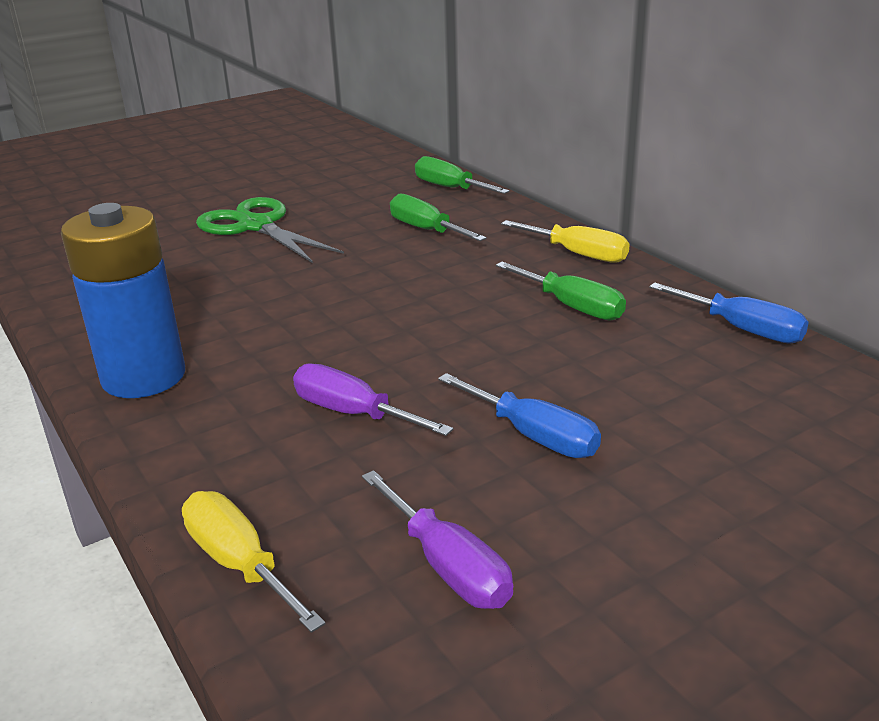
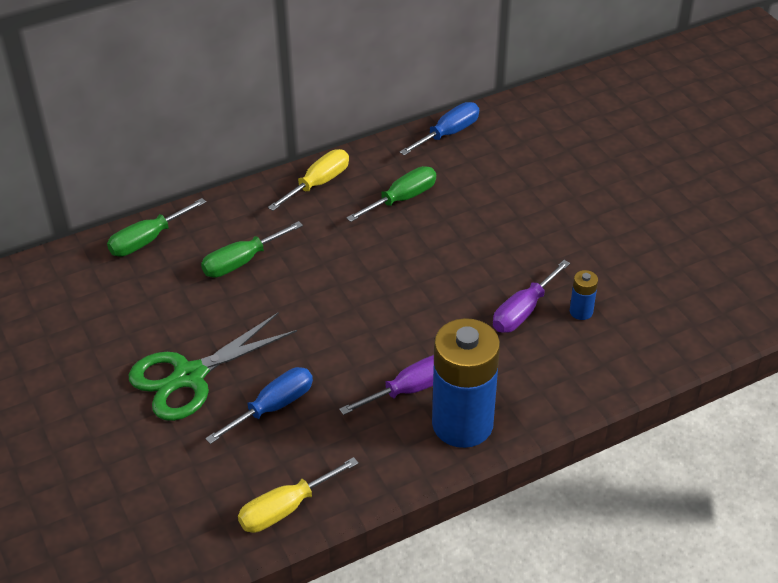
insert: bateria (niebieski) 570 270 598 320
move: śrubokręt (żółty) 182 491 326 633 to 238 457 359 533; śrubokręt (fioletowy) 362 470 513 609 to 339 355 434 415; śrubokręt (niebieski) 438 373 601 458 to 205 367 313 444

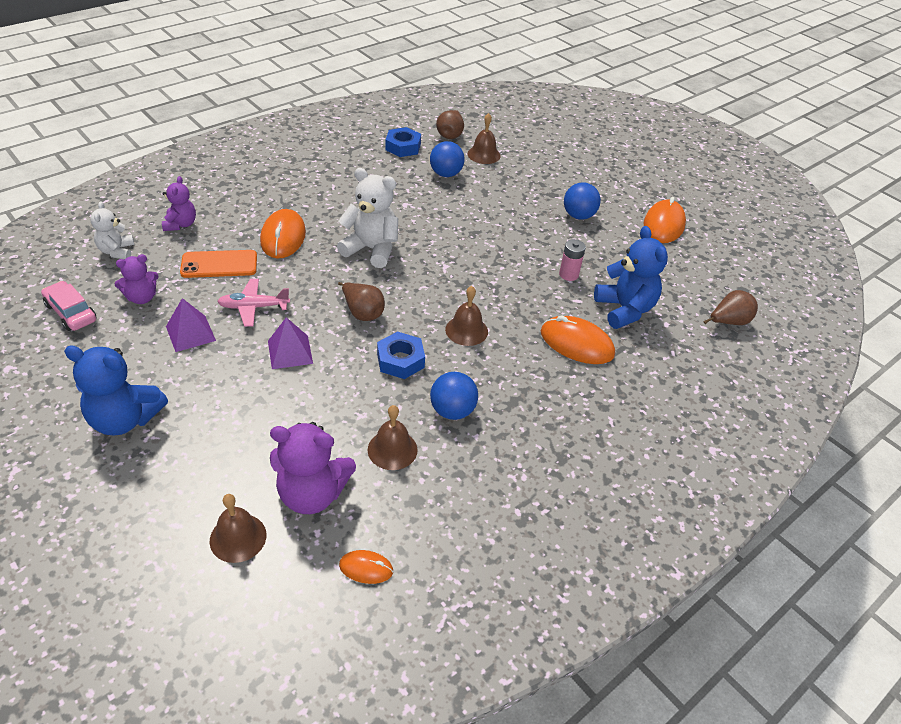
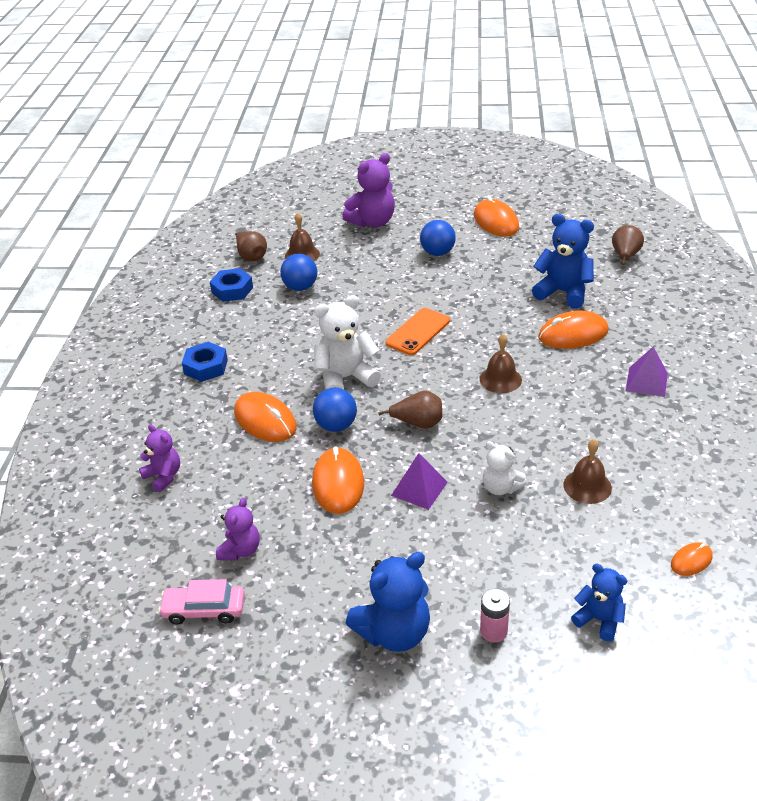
move: miś (biały) 90 201 134 259 to 483 441 527 495; piramida (fioletowy) 166 298 216 352 to 626 347 668 397; telefon (pomarańczowy) 180 250 257 278 to 386 308 450 355; miś (fioletowy) 270 422 356 514 to 342 153 395 227; nakrętka (niebieski) 377 331 425 379 to 182 342 228 382; piłka (niebieski) 430 372 478 420 to 313 388 357 432; bateria (różowy) 559 239 586 281 to 480 589 510 642
replace: dzwonek (brązowy) 209 494 266 563 to miś (niebieski) 571 564 627 641; samolot (różowy) 217 279 290 327 to myszka (pomarańczowy) 312 446 364 514

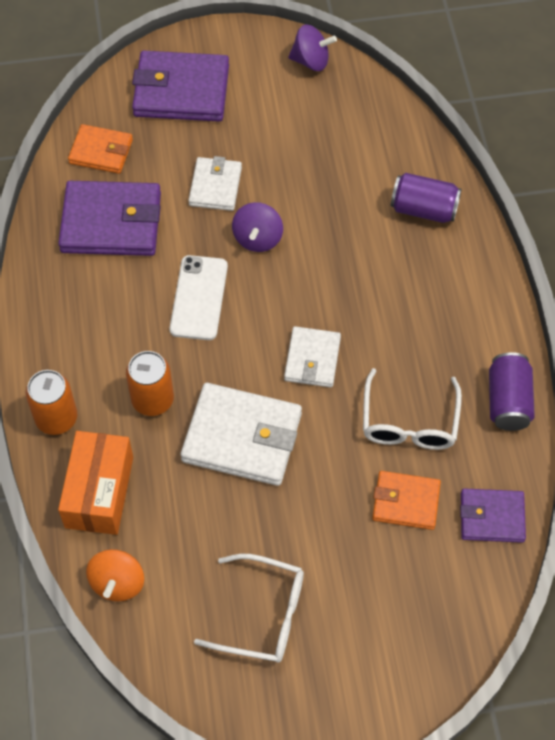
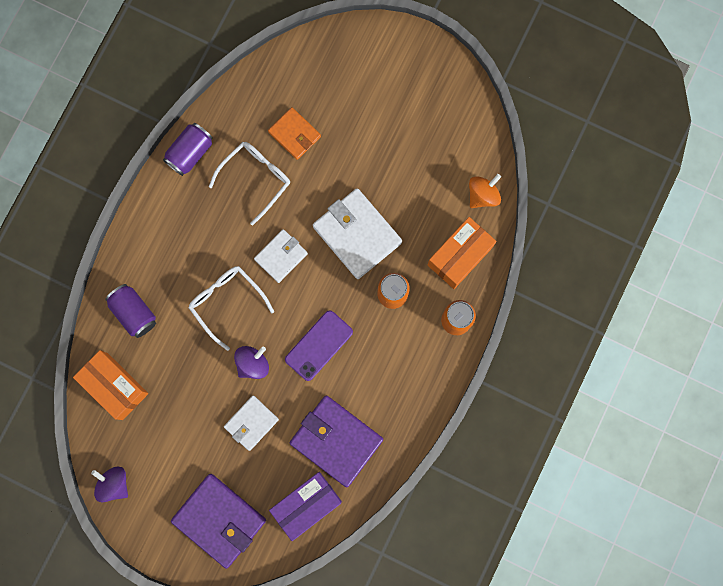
delete: portfel (fioletowy) 460 488 526 543
insert: pudełko (pomarańczowy) 73 350 148 420
move: okulary (biały) 194 554 304 663 to 189 266 274 351
replace: portfel (pomarańczowy) 68 124 133 174 to pudełko (fioletowy) 269 472 342 541
recolor: telefon (biały) 170 255 228 340 to telefon (fioletowy) 285 310 353 381

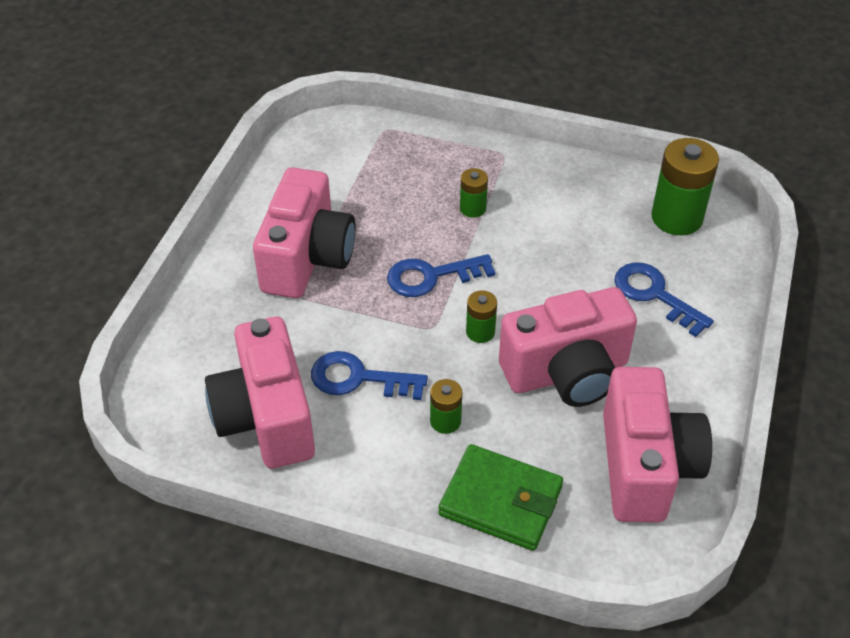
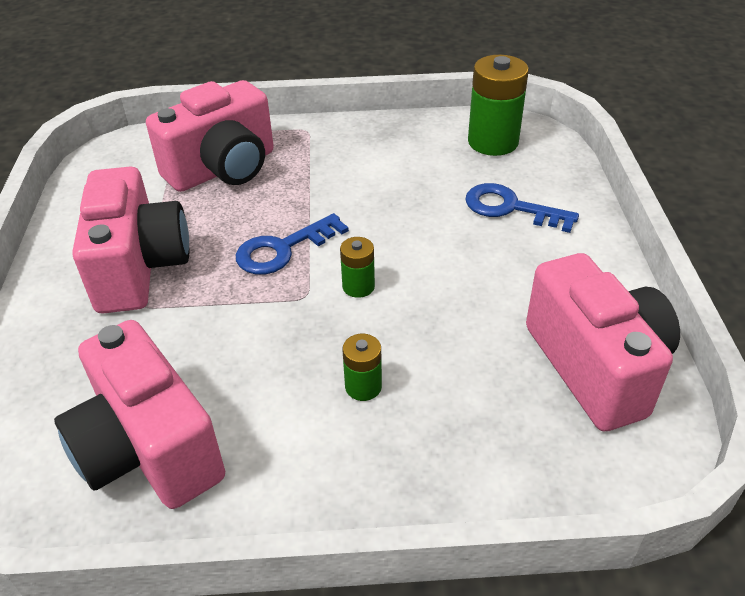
delete: klucz (niebieski) 311 351 428 400; portfel (zielony) 438 444 563 551; bateria (zielony) 460 168 488 218
move: aparat fotograficzny (różowy) 499 287 637 407 to 146 80 274 192

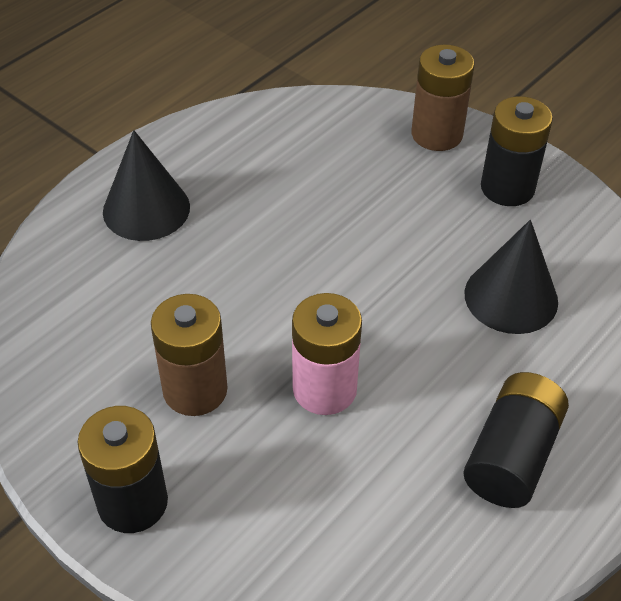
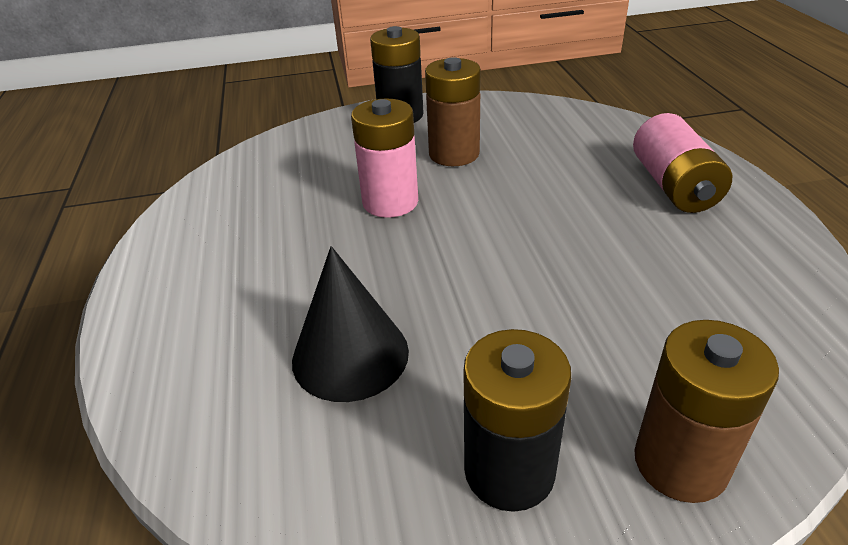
delete: bateria (czarny) 463 372 569 508
replace: stożek (czarny) 103 130 190 241 to bateria (różowy) 633 113 732 213

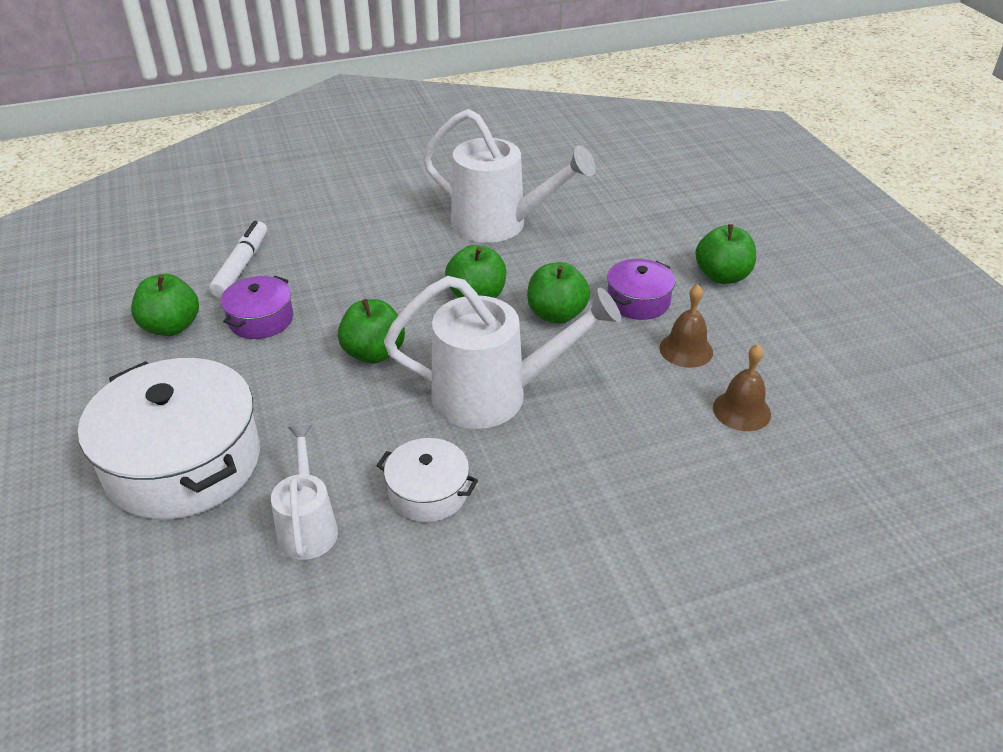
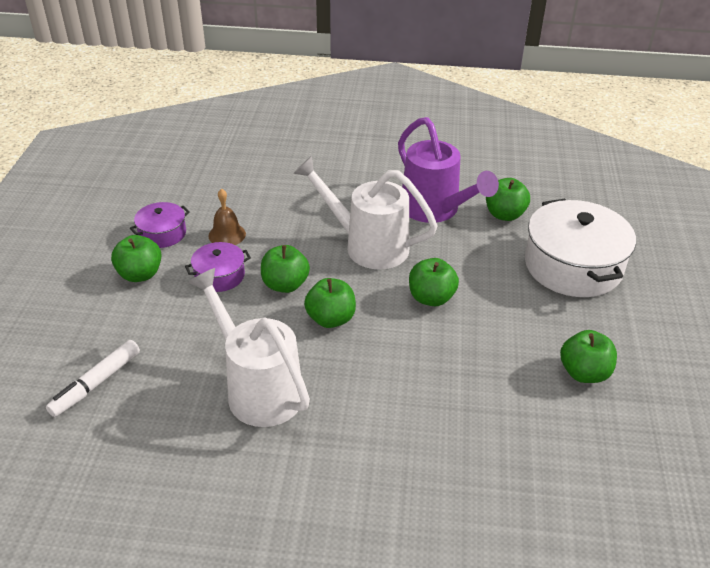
delete: dzwonek (brązowy) 713 344 771 431
move: flamaster (biały) 209 221 267 298 to 46 340 140 417; garnek (fioletowy) 221 276 293 339 to 130 202 190 248
replace: konewka (biały) 271 425 338 560 to jabłko (zielony) 486 178 530 221; garnek (biały) 376 438 478 522 to konewka (fioletowy) 398 117 499 223

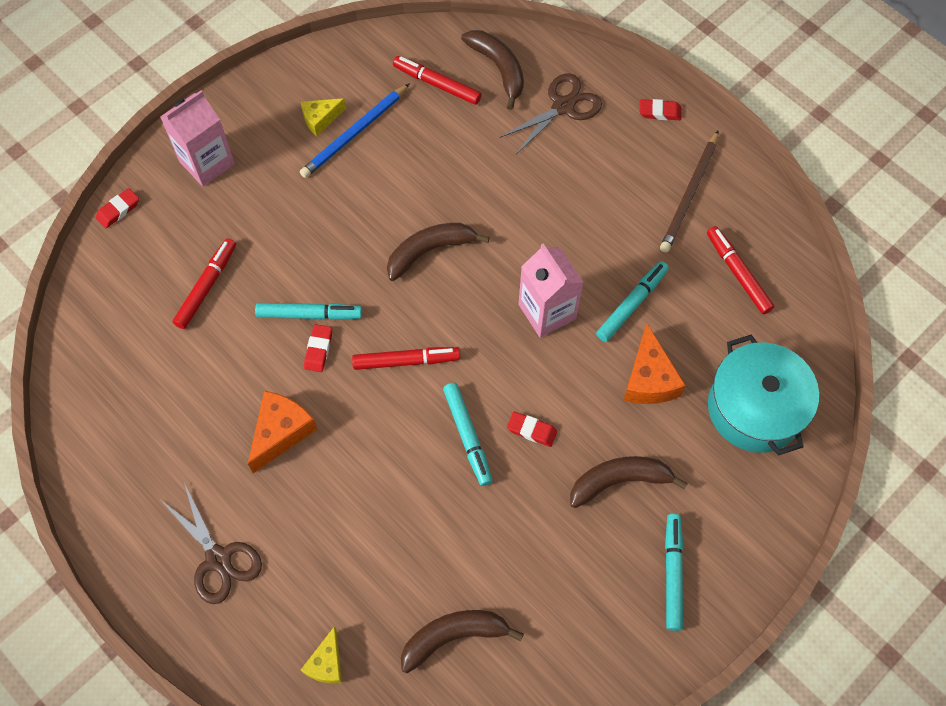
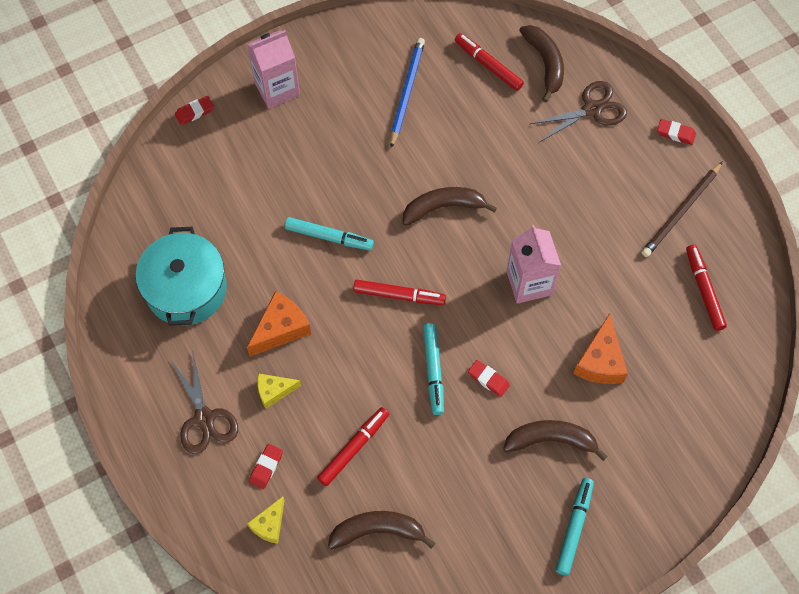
delete: flamaster (turkusowy) 596 261 669 342
move: flamaster (czerwony) 173 238 236 329 to 317 407 389 486; ser (żółty) 301 98 346 136 to 257 373 301 409; gumka do mazania (czerwony) 304 324 332 372 to 249 444 283 489; garnek (turkusowy) 708 335 819 456 to 136 227 227 326
rotate: ołówek (niebieski) 300 83 410 178 = 390 38 425 148 135 degrees clockwise

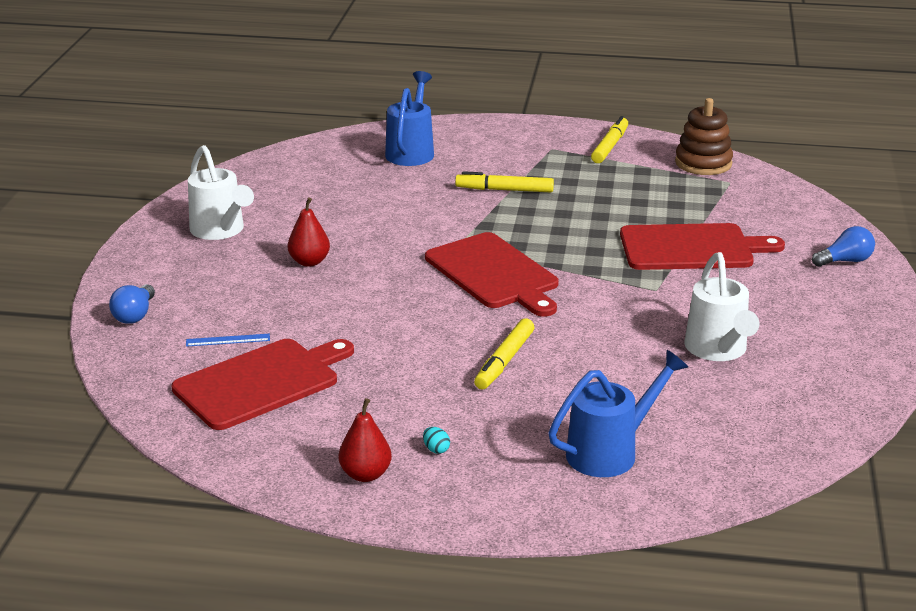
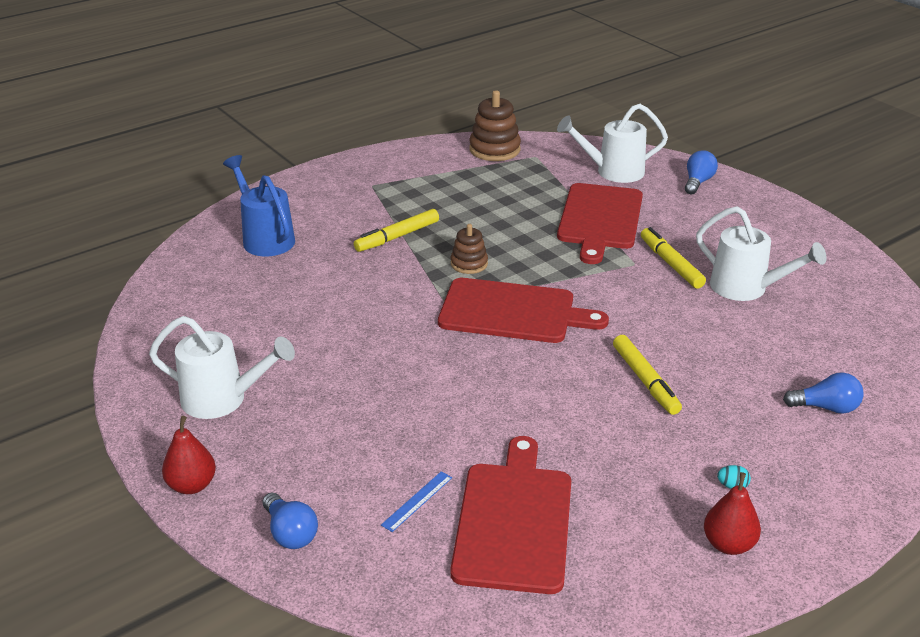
insert: zabawka nakładanka (brązowy) 451 224 488 274; konewka (biały) 557 104 668 183
move: gruszka (czerwony) 288 197 330 267 to 162 416 216 494; flamaster (żółty) 591 116 628 163 to 641 227 706 289
replace: konewka (niebieski) 548 350 688 477 to żarówka (niebieski) 783 372 864 414
rotate: deska do krojenia (czerwony) 620 223 785 270 = 557 183 643 264 150 degrees clockwise

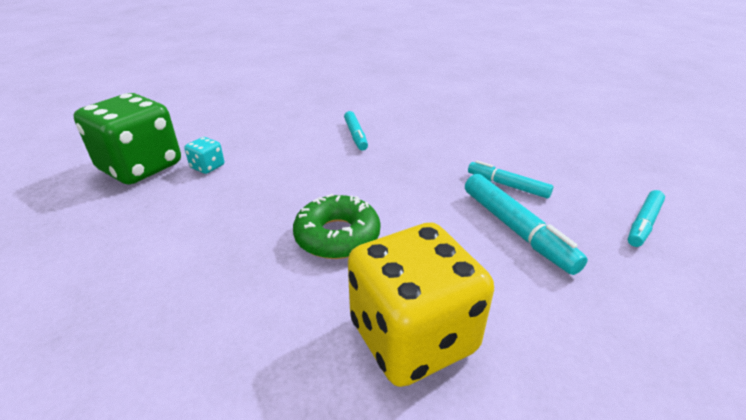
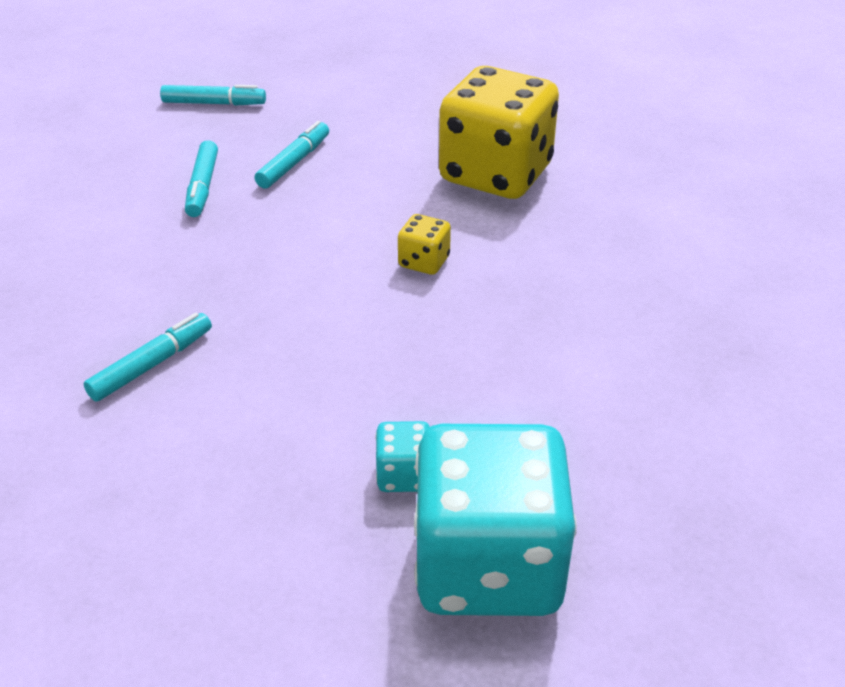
replace: donut (zielony) 293 194 380 259 to kostka do gry (żółty) 398 214 451 275
recolor: kostka do gry (zielony) 73 93 181 184 to kostka do gry (turkusowy) 414 424 577 616
resize: flamaster (turkusowy) 465 174 588 275 = 255 121 329 189 x0.64

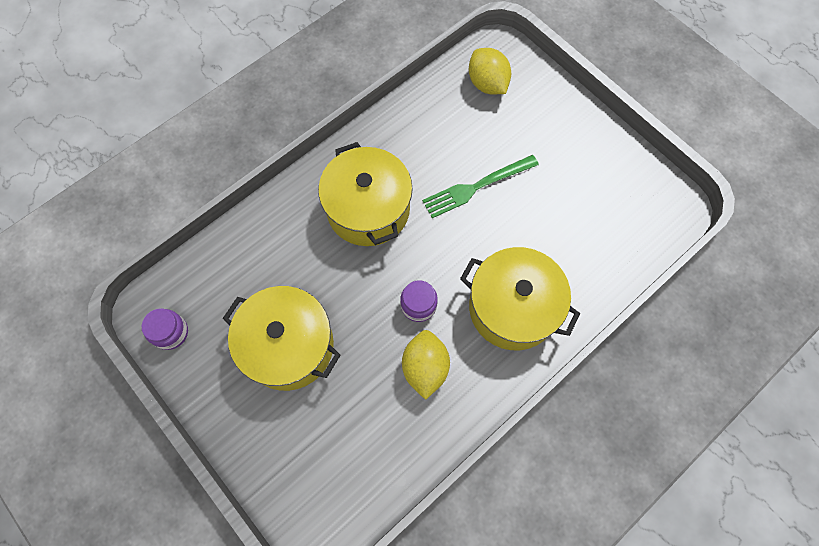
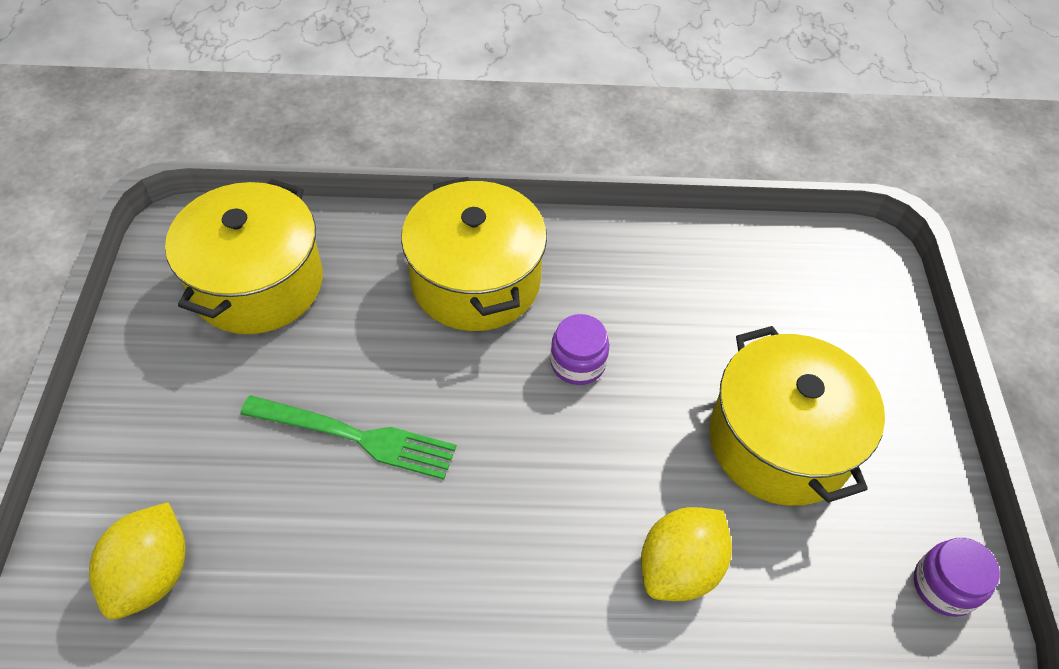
move: garnek (żółty) 318 142 413 246 to 165 179 323 334; cytryna (żółty) 402 330 450 400 to 641 507 732 601

